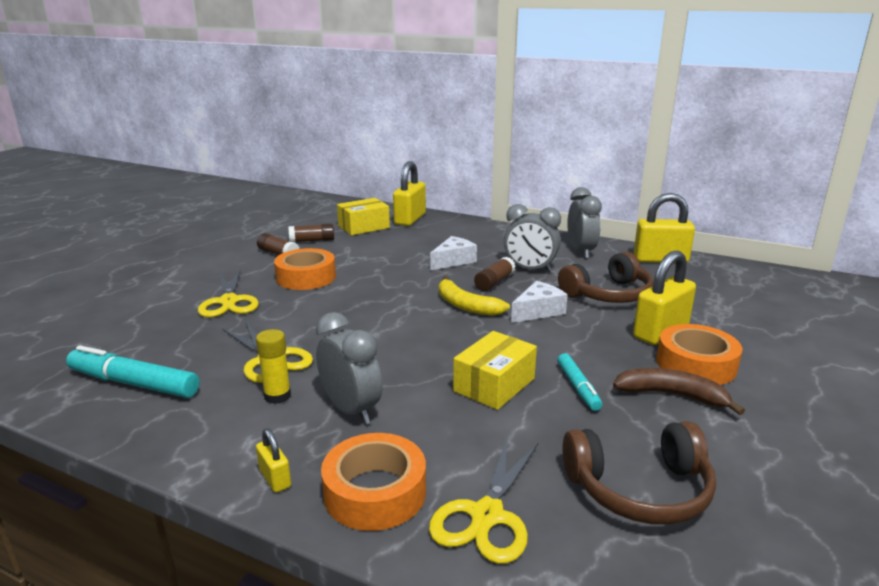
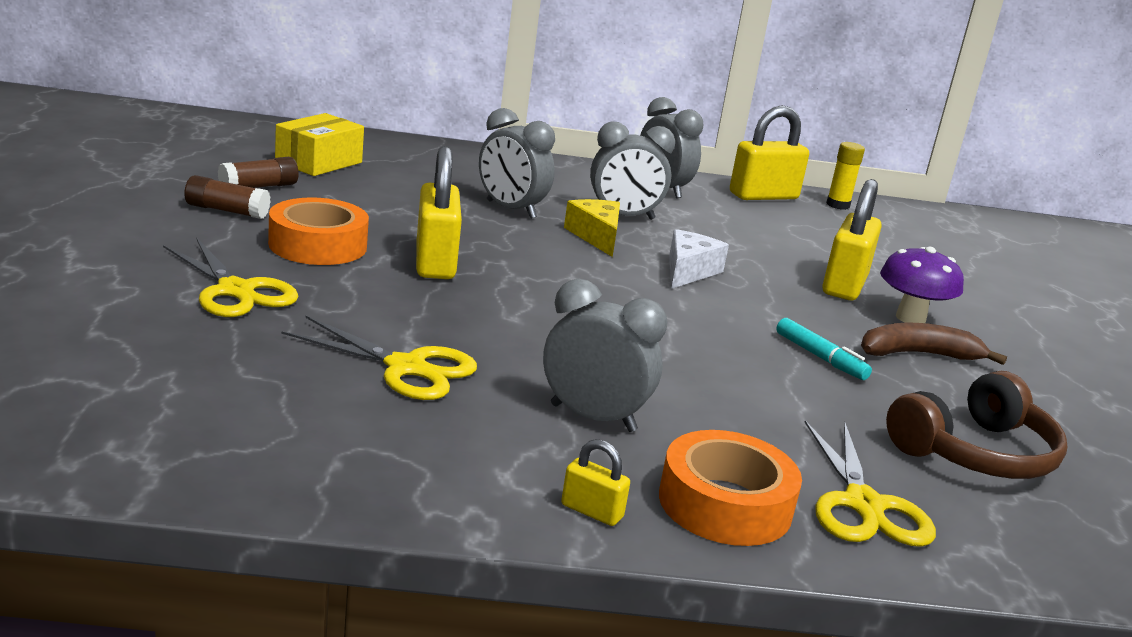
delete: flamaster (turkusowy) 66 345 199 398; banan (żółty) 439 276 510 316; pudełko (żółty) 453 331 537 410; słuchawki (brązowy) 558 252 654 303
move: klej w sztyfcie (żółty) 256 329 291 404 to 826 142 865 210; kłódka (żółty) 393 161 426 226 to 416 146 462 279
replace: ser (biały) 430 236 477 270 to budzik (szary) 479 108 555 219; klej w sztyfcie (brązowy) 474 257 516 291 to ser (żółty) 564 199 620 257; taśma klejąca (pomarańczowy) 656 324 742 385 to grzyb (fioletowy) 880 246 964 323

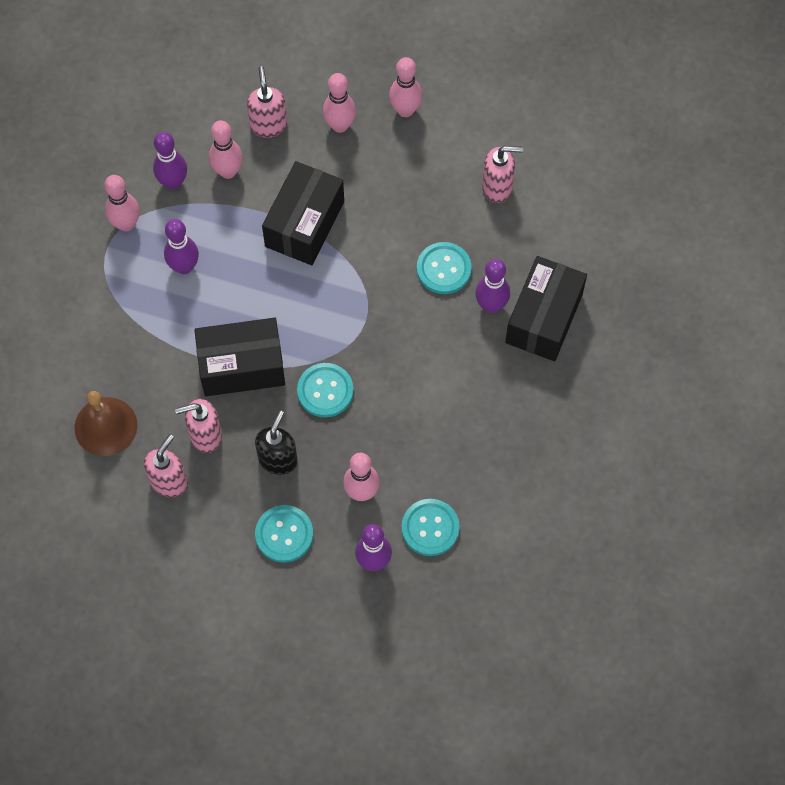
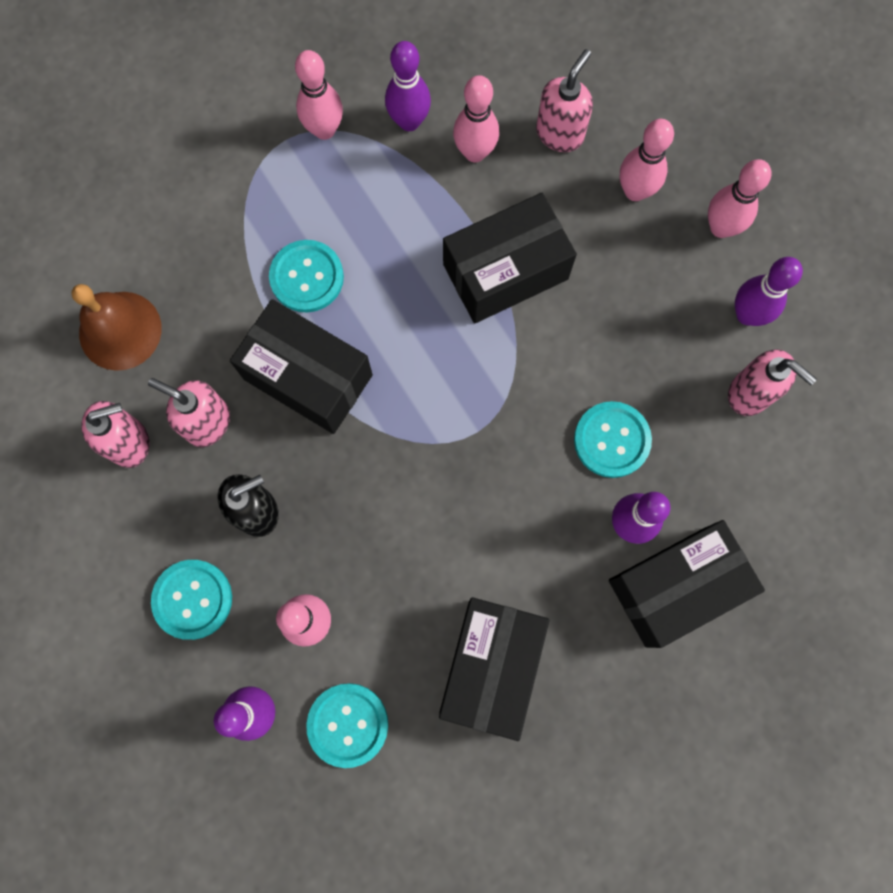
insert: pudełko (czarny) 439 597 550 741
move: kręgiel (fioletowy) 164 219 199 274 to 735 257 803 326; guzik (turkusowy) 297 363 354 417 to 269 240 344 312

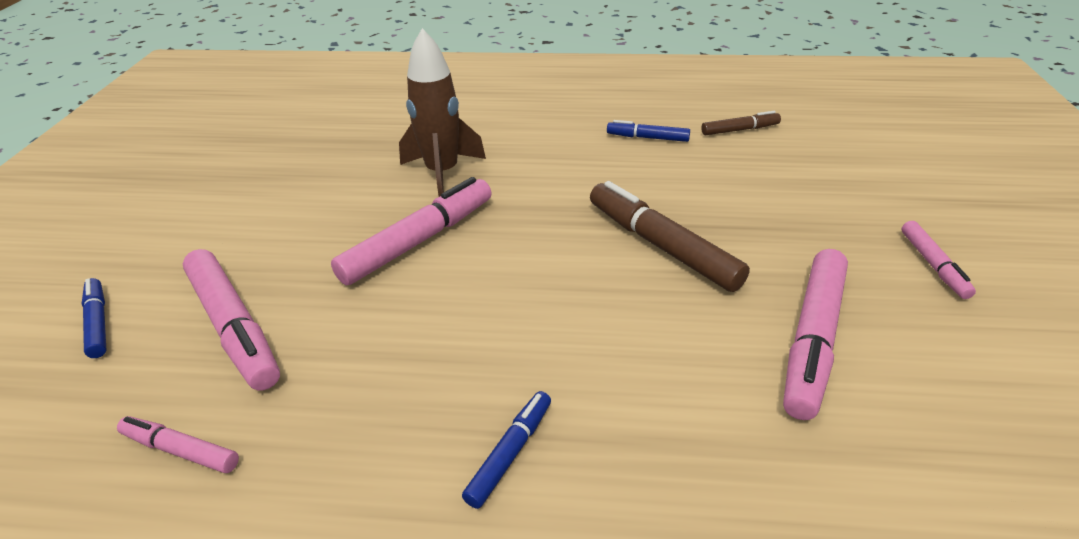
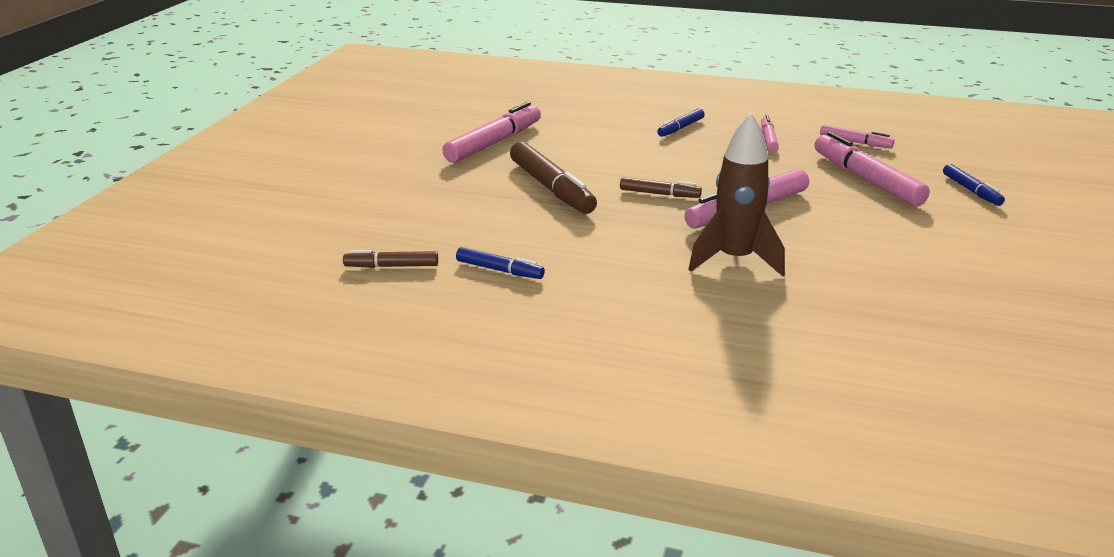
insert: flamaster (brązowy) 620 177 702 198
move: flamaster (różowy) 901 221 976 299 to 761 115 779 152

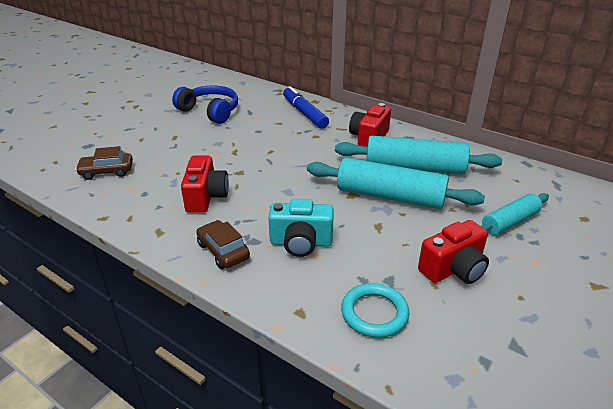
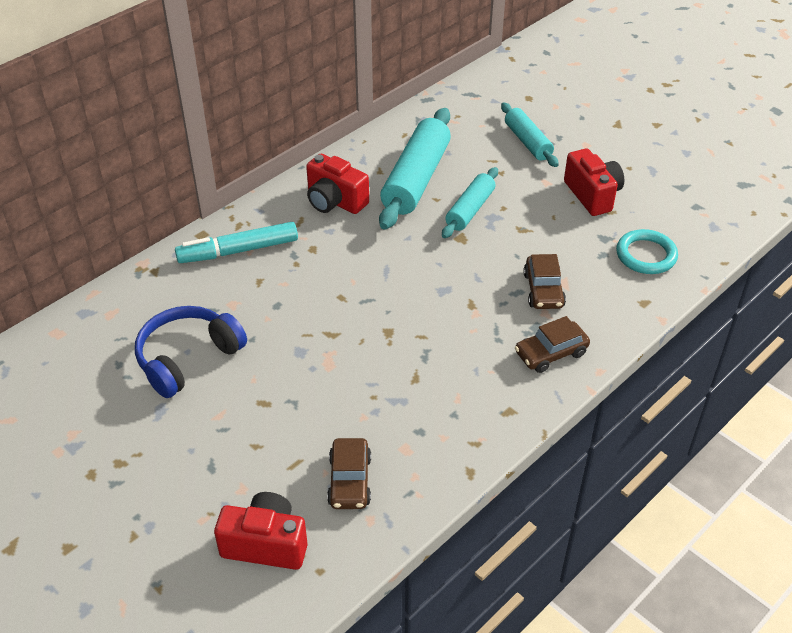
move: aparat fotograficzny (czerwony) 181 156 229 213 to 214 492 307 570
replace: aparat fotograficzny (turkusowy) 268 199 334 257 to samochód (brązowy) 524 254 566 309
recolor: flamaster (niebieski) 283 86 329 129 to flamaster (turkusowy) 175 222 298 263
resize: wałek do ciasta (turkusowy) 307 158 485 209 = 442 167 498 238 x0.59

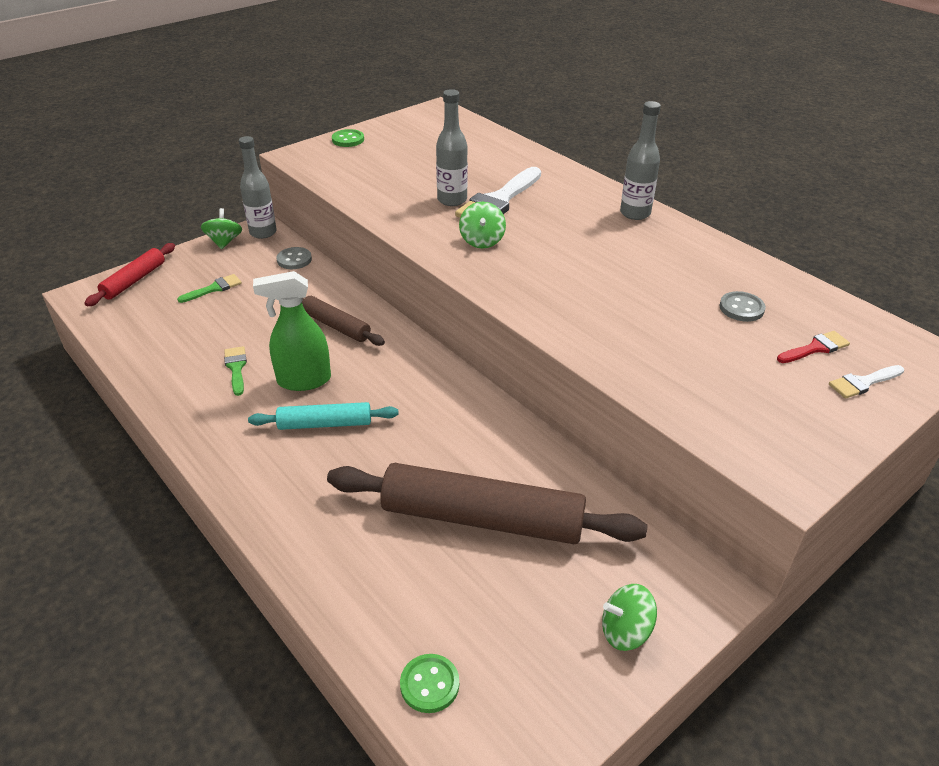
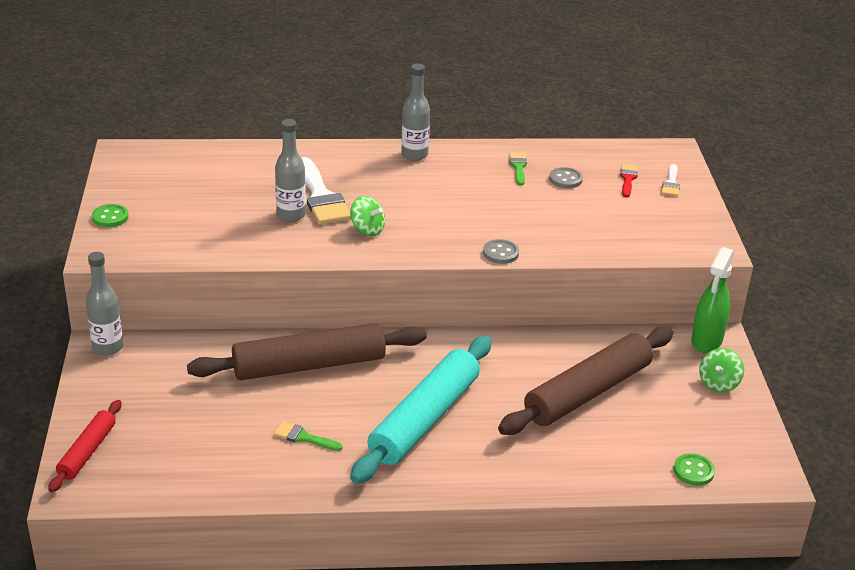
delete: bączek (zielony) 201 208 242 249
move: pędzel (zielony) 177 274 242 303 to 509 152 527 185; spryskiwacz (zielony) 253 271 331 391 to 691 247 734 353; guzik (szary) 277 247 312 269 to 483 239 519 264
rotate: wałek do ciasta (czerwony) 84 243 175 306 = 48 400 122 492 45 degrees clockwise
resize: wałek do ciasta (turkusowy) 248 402 399 430 = 350 336 492 484 x1.92; wałek do ciasta (brązowy) 302 296 385 346 = 187 323 427 380 x1.92

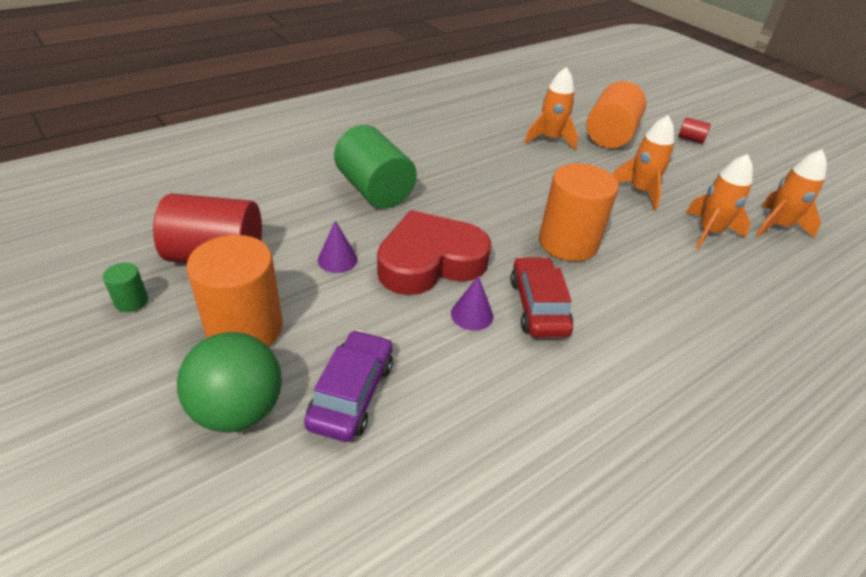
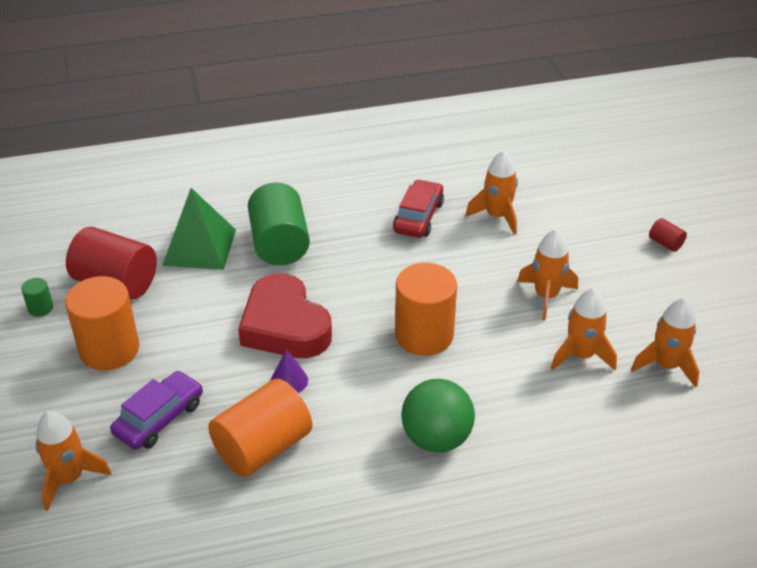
delete: stożek (fioletowy) 318 221 358 273
insert: rakieta (pomarańczowy) 35 411 111 511; piramida (zielony) 162 188 236 270
move: piłka (zielony) 177 332 282 433 to 401 379 475 453; samochód (czerwony) 510 257 573 338 to 393 179 444 238; walec (pomarańczowy) 586 81 646 148 to 208 379 312 477
rotate: serce (czerwony) 377 210 491 295 = 238 273 332 358 120 degrees counterclockwise

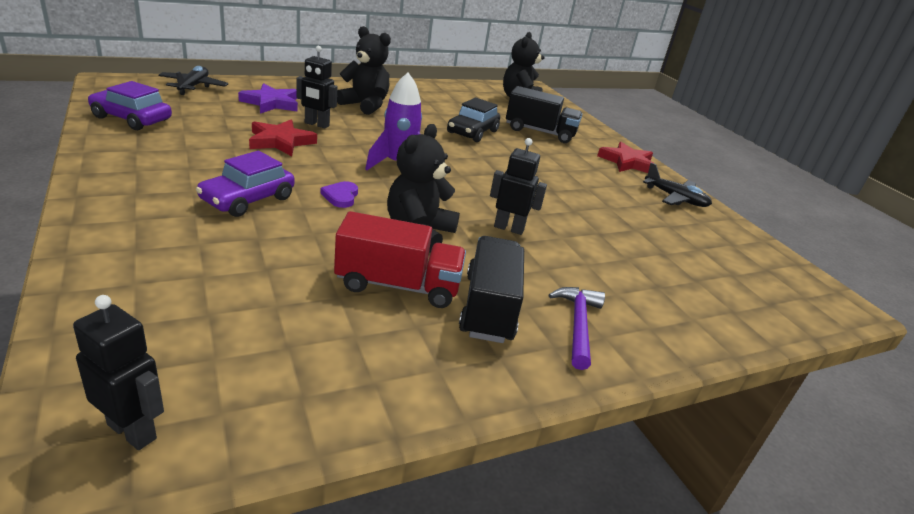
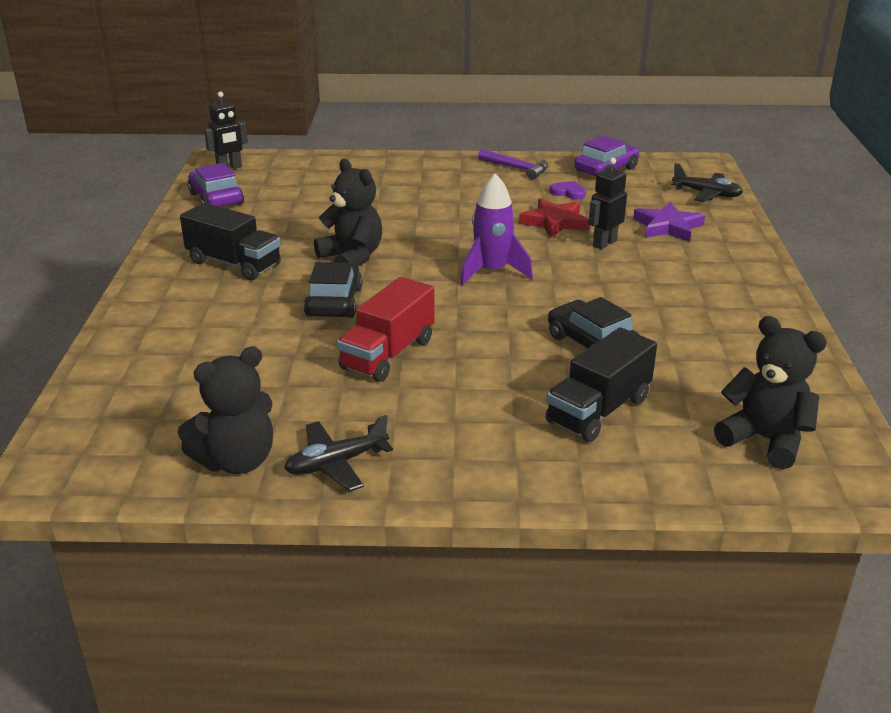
delete: gwiazda (czerwony) 597 142 655 173
move: samochód (fioletowy) 196 151 295 217 to 188 163 244 207; serce (fioletowy) 320 181 358 208 to 549 181 586 199; ciężarówka (czerwony) 334 211 466 308 to 337 277 435 382; miś (czarny) 337 26 391 115 to 178 346 273 474; młotek (fioletowy) 549 287 605 370 to 478 149 548 180
replace: robot (czarny) 490 138 547 235 to samochód (czarny) 304 262 363 318

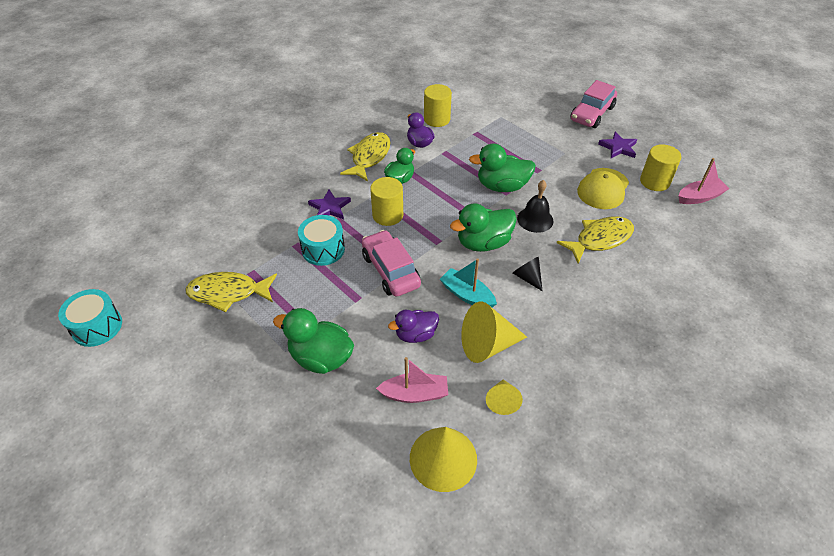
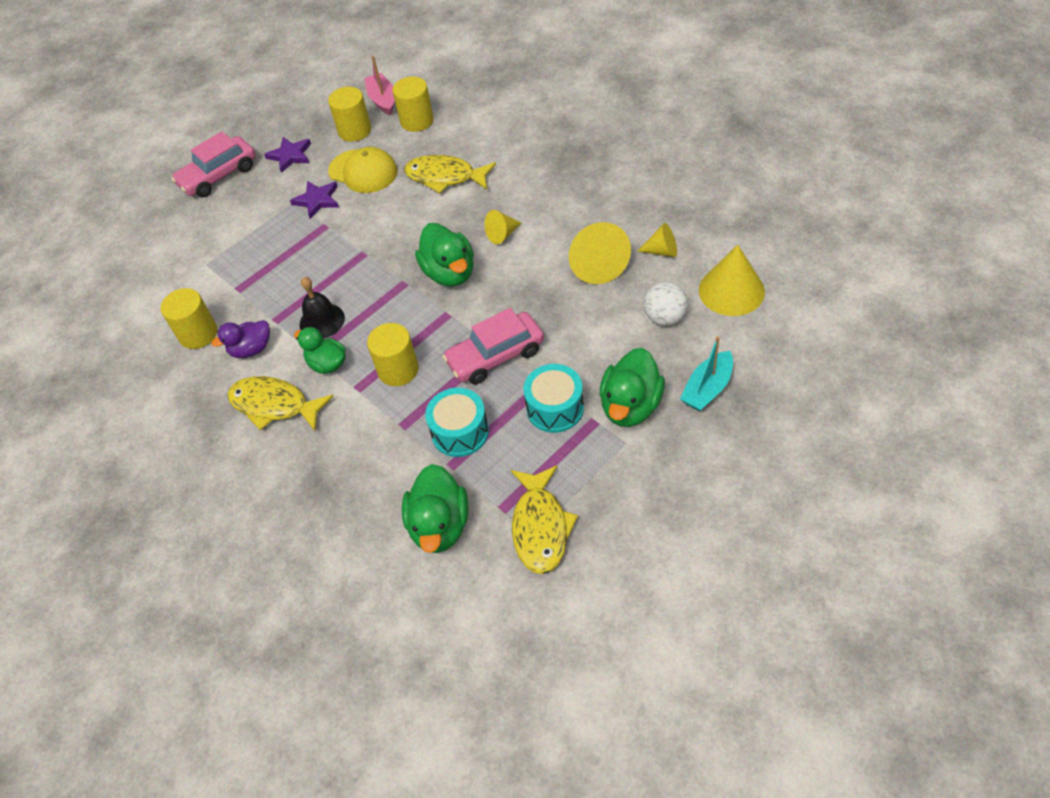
delete: kaczka (fioletowy) 388 310 439 343
insert: walec (żółty) 392 77 434 132
move: bęben (turkusowy) 58 289 122 347 to 523 364 584 433; gwiazda (fioletowy) 308 190 351 219 to 290 181 339 219; łódka (turkusowy) 440 259 497 307 to 680 336 733 411; kaczka (zielony) 469 143 536 192 to 402 464 469 553; dzwonek (czarny) 517 180 553 233 to 299 277 345 339
replace: łódka (różowy) 376 357 448 403 to piłka (biały) 644 282 688 326
recolor: stożek (czarny) 513 257 542 291 to stożek (żółty) 485 210 521 244
rotate: ryba (żółty) 557 217 634 264 = 404 155 496 194 45 degrees counterclockwise; samochód (różowy) 570 80 617 128 = 171 131 256 197 105 degrees clockwise

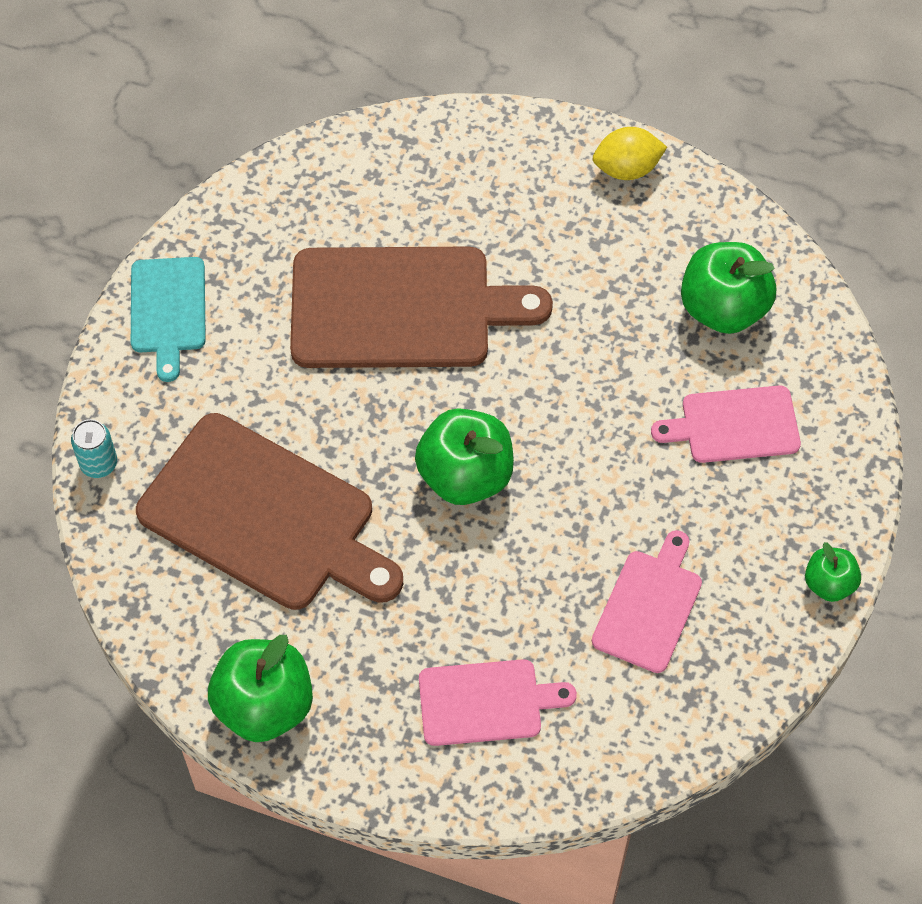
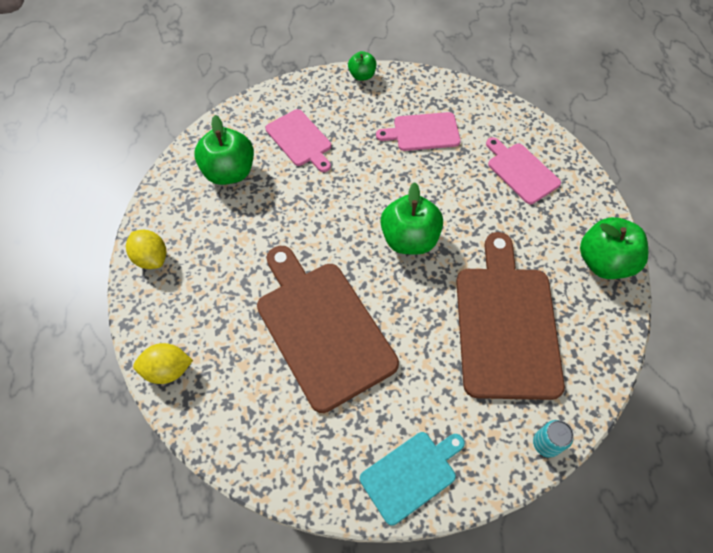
insert: cytryna (żółty) 133 343 193 384

